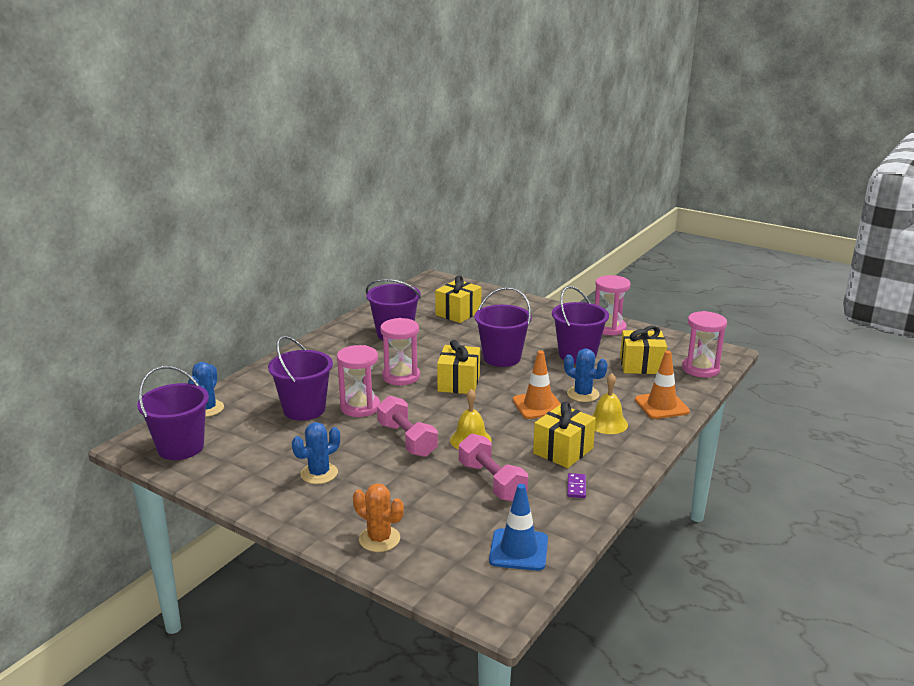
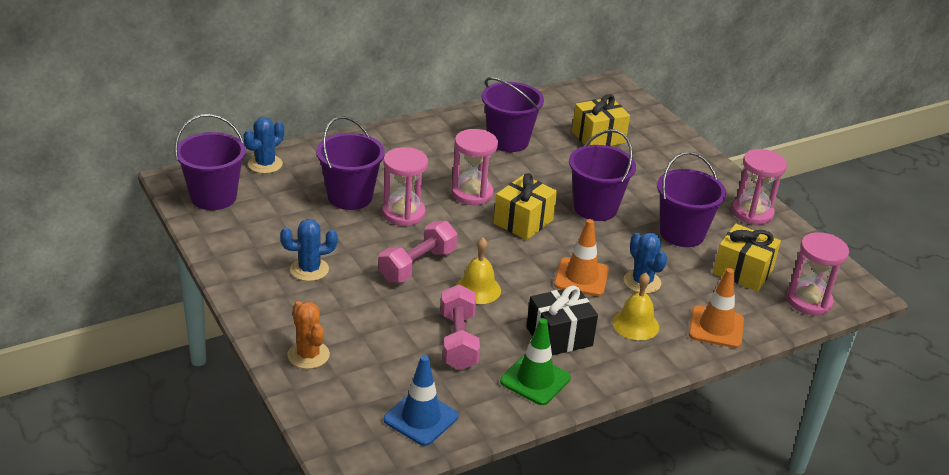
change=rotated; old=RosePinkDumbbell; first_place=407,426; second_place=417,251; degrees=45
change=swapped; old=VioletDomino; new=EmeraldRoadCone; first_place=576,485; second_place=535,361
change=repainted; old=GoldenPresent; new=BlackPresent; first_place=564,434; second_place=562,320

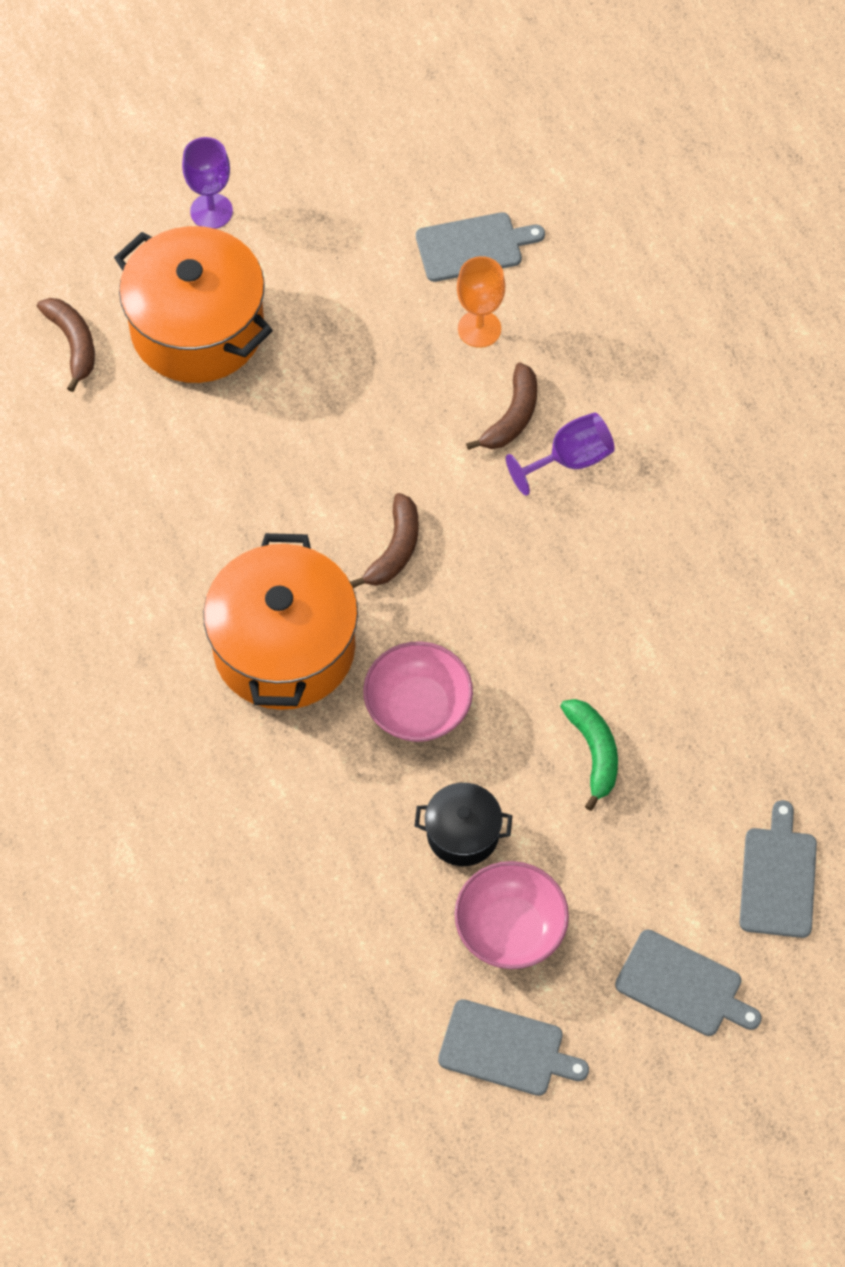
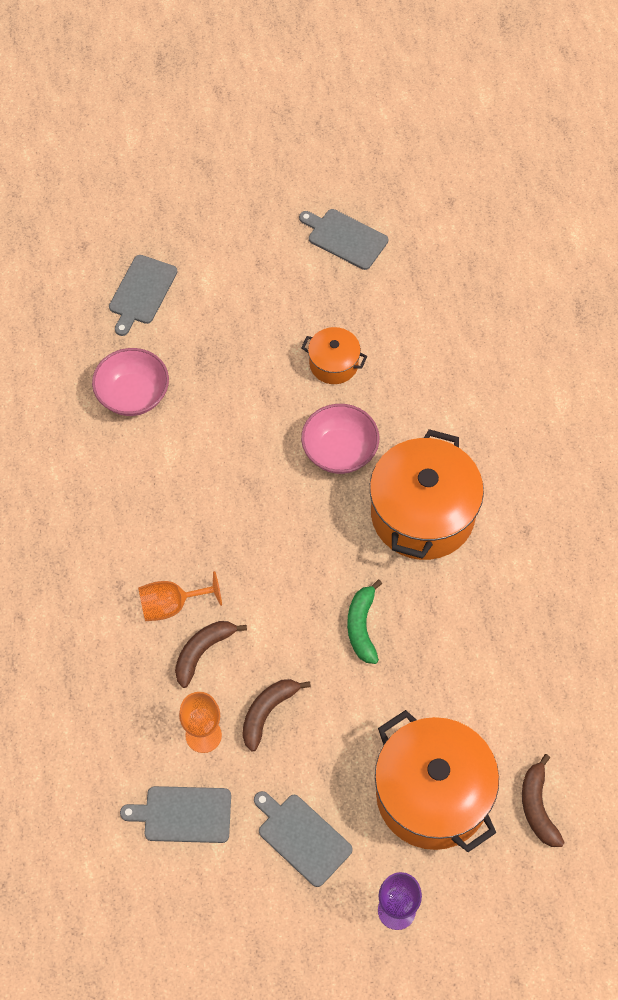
change=shifted; old=RosePinkDeepDish; first_place=511,915; second_place=130,382
change=repainted; old=VioletWineGlass; new=BrightOrangeWineGlass; first_place=560,454; second_place=180,596
change=shifted; old=BrownToyBanana; first_place=384,540; second_place=276,715
change=shifted; old=AshGreyChoppingBoard; first_place=688,982; second_place=303,839
change=repainted; old=BlackCookingPot; new=BrightOrangeCookingPot; first_place=463,824; second_place=334,355
change=shifted; old=EmeraldToyBanana; first_place=589,755; second_place=364,622

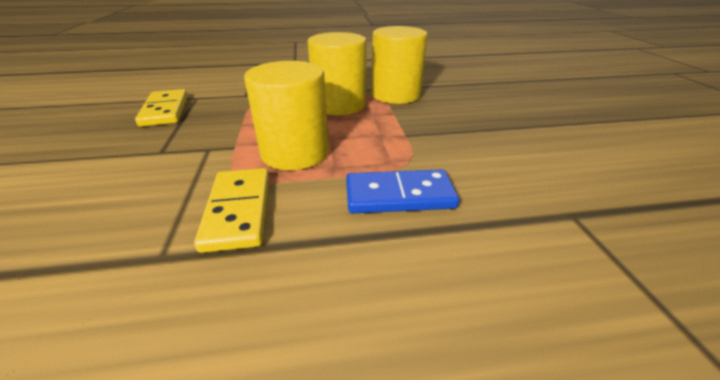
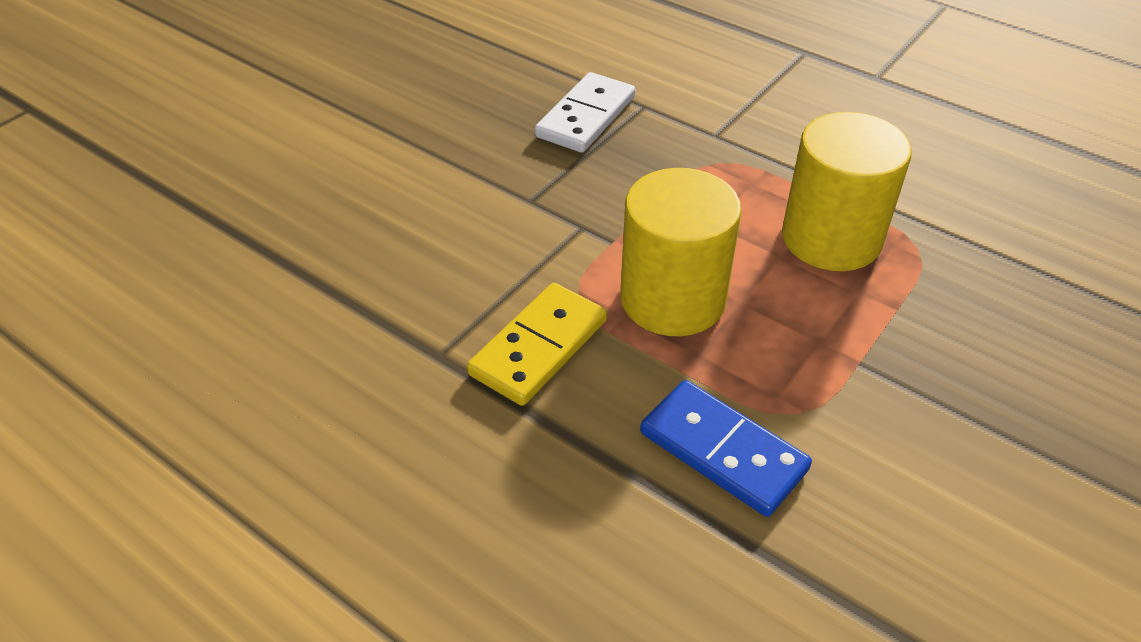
change=repainted; old=GoldenDomino; new=PureWhiteDomino; first_place=161,108; second_place=585,112
change=gone; old=GoldenSolidCylinder; first_place=399,65

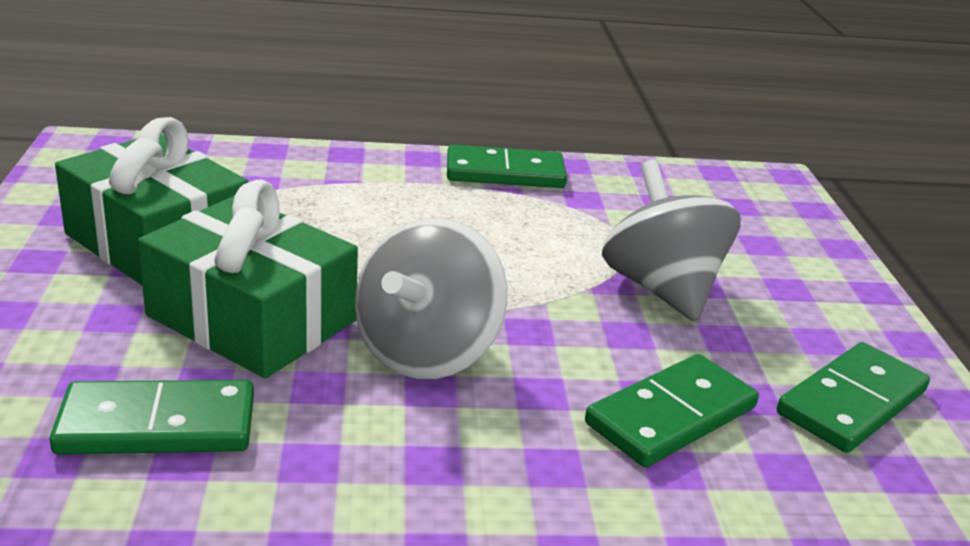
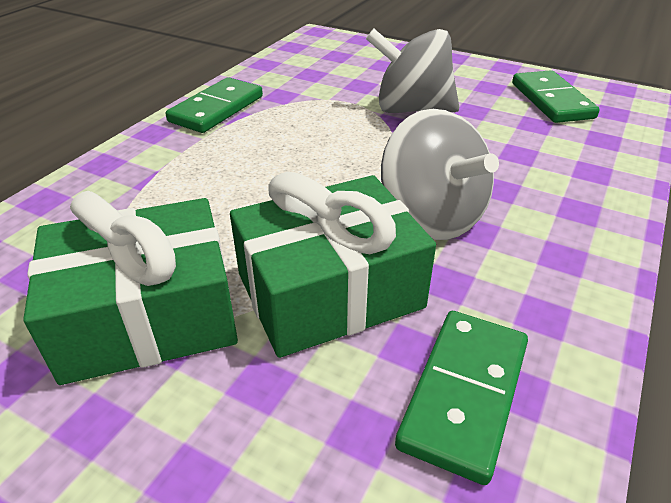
change=gone; old=EmeraldDomino; first_place=672,410

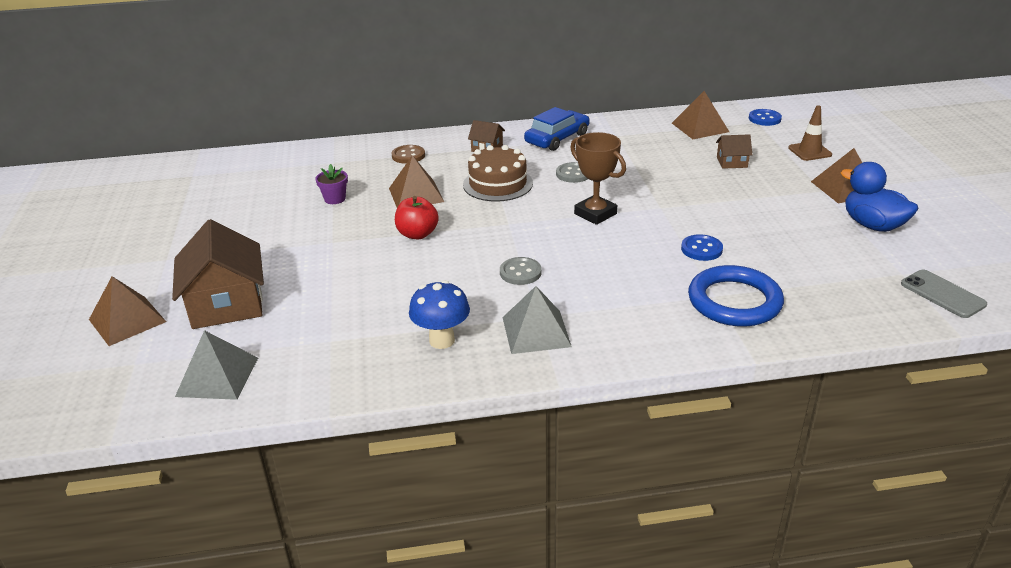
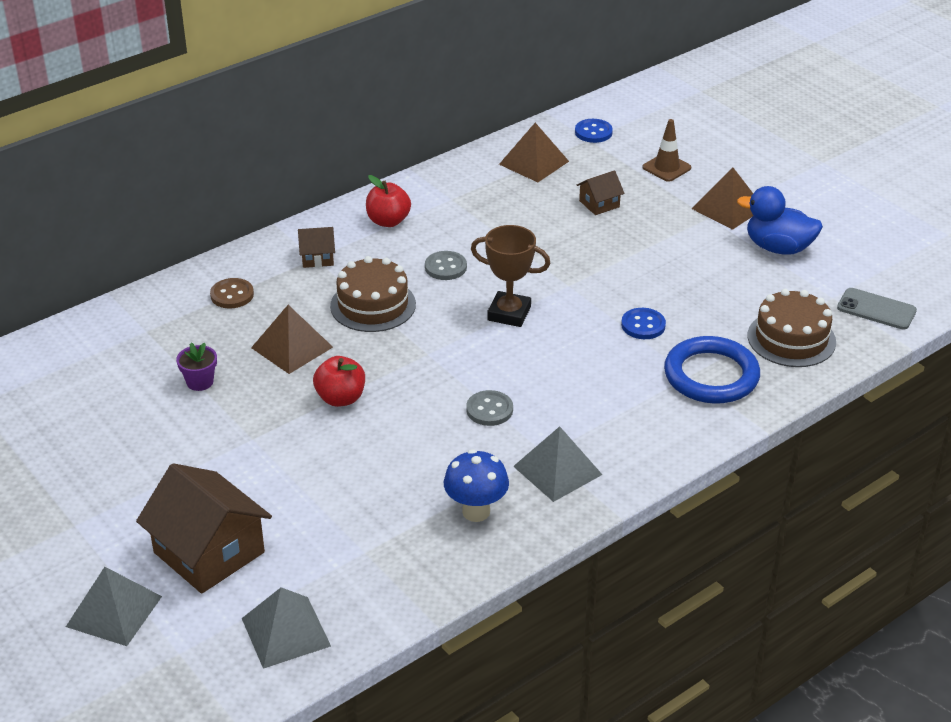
change=repainted; old=BrownSolidPyramid; new=AshGreySolidPyramid; first_place=127,311; second_place=114,606
change=swapped; old=CobaltToyCar; new=CrimsonAppleFruit; first_place=557,129; second_place=388,201
change=new; new=BrownLayerCake; second_place=792,328

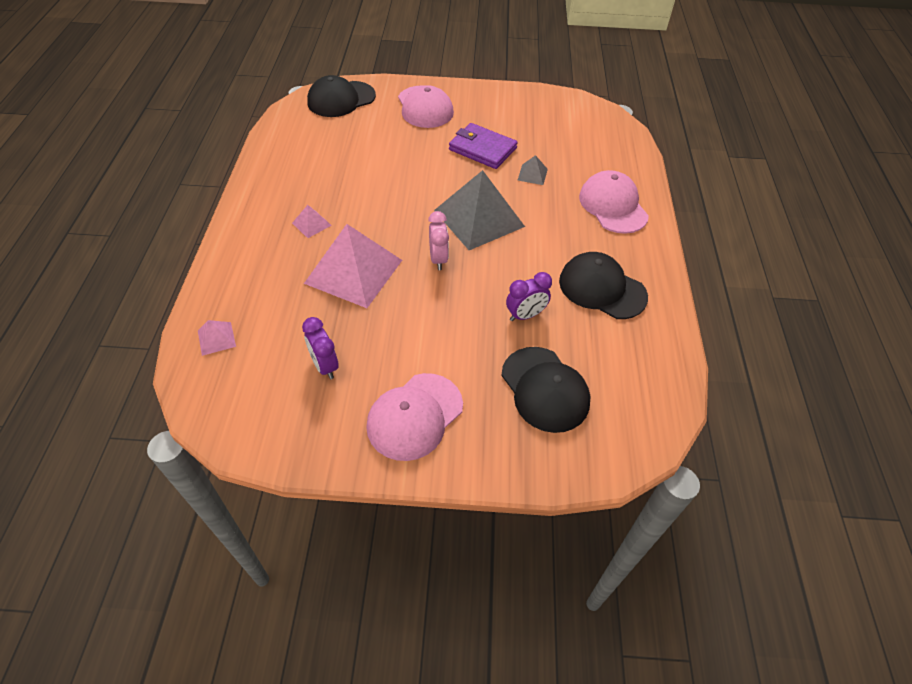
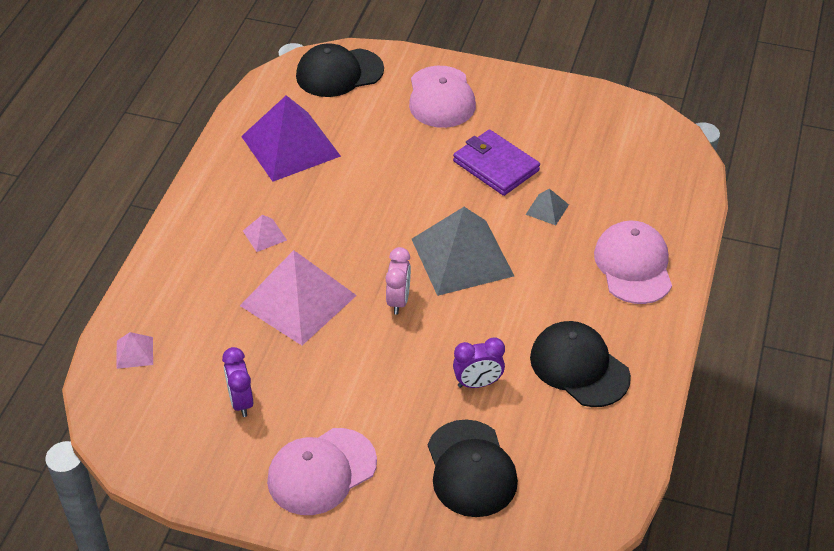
change=new; new=VioletSolidPyramid; second_place=291,138

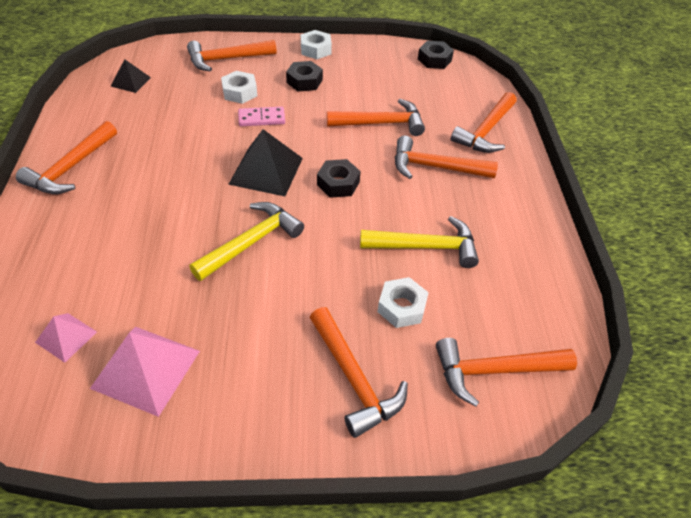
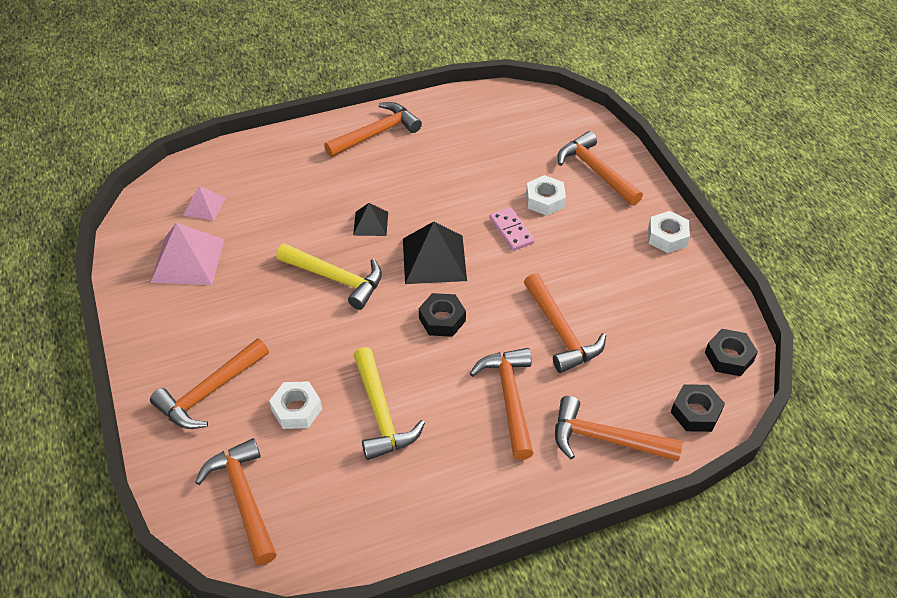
change=rotated; old=BrightOrangeHammer; first_place=66,157; second_place=373,129; degrees=135
change=shifted; old=BlackSolidPyramid; first_place=131,76; second_place=370,219
change=shifted; old=BlackNut; first_place=304,76; second_place=698,408

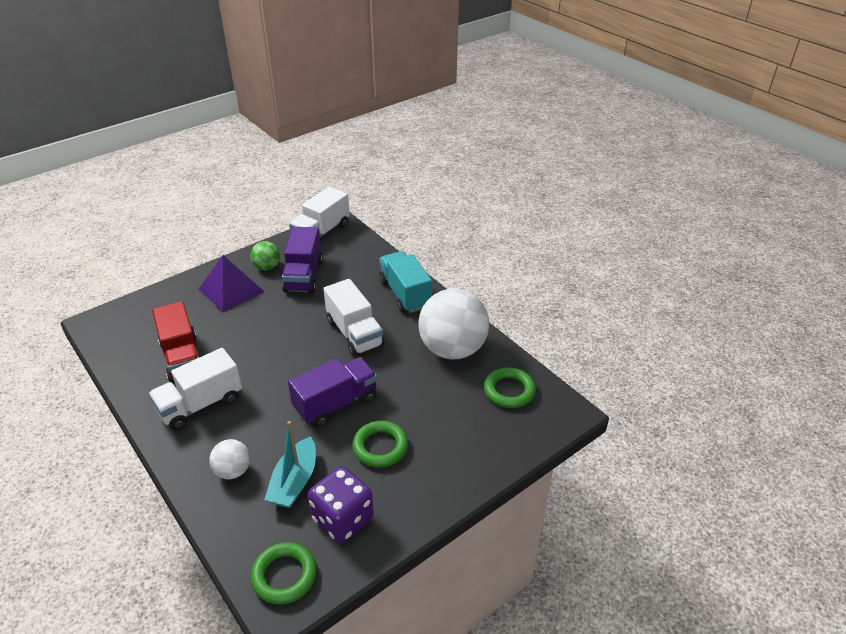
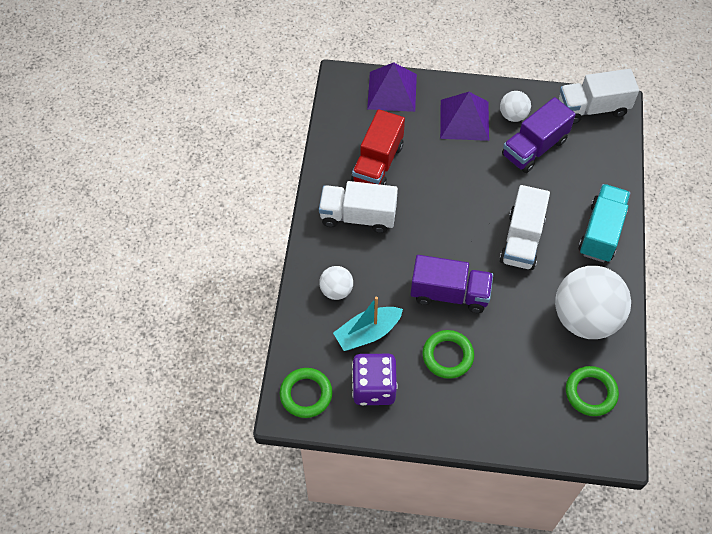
change=new; new=VioletSolidPyramid; second_place=392,87
change=repainted; old=EmeraldSphere; new=PureWhiteSphere; first_place=265,255; second_place=515,106

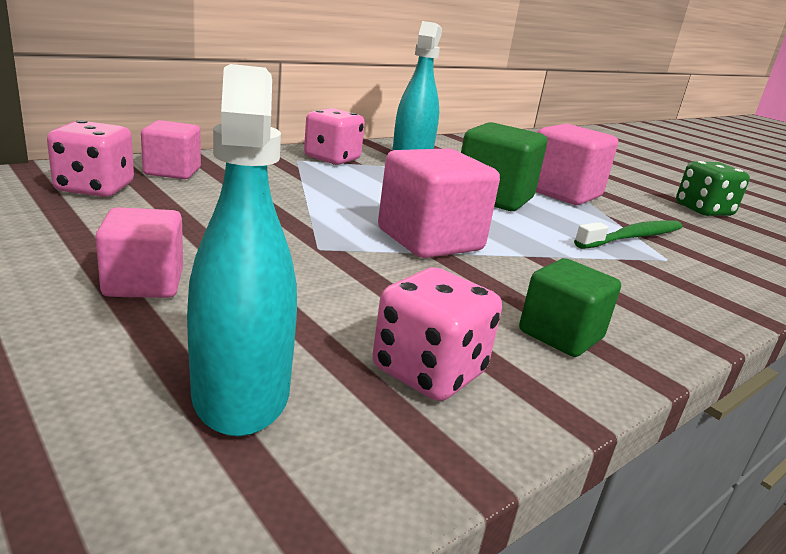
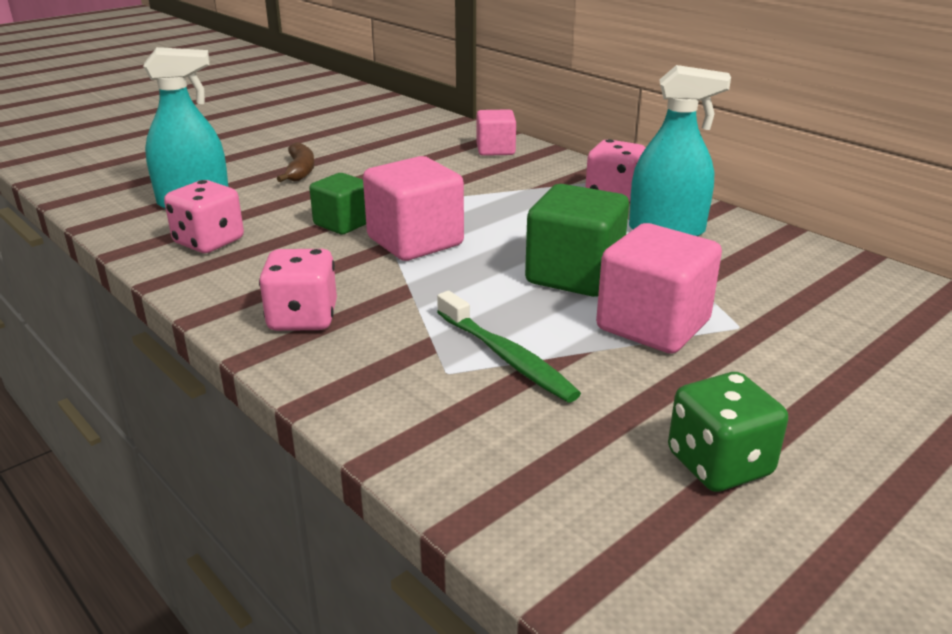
change=shifted; old=RosePinkDie; first_place=90,158; second_place=298,290
change=swapped; old=RosePinkBlock; new=BrownToyBanana; first_place=139,252; second_place=296,162
change=shifted; old=EmeraldBlock; first_place=570,307; second_place=337,204

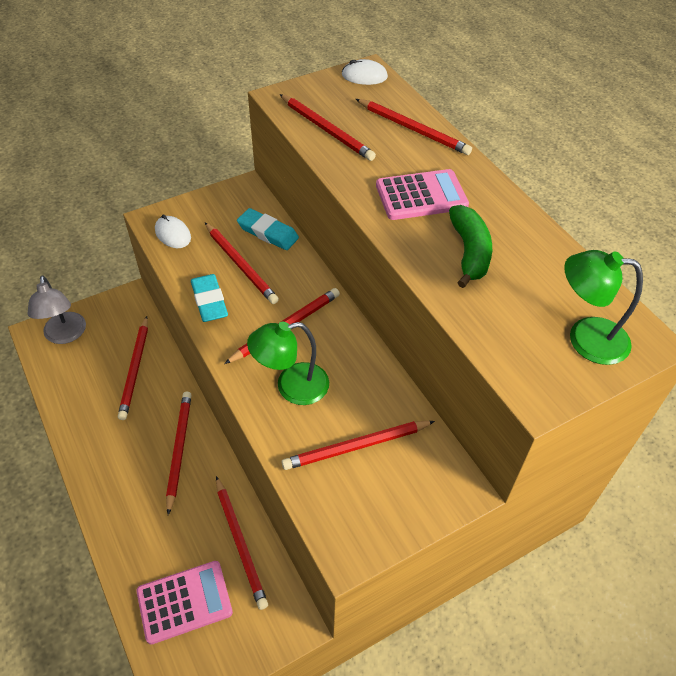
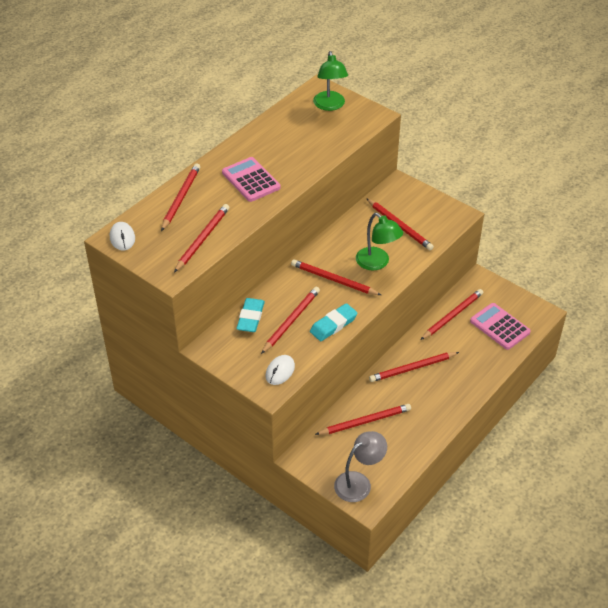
change=gone; old=EmeraldToyBanana; first_place=470,246

